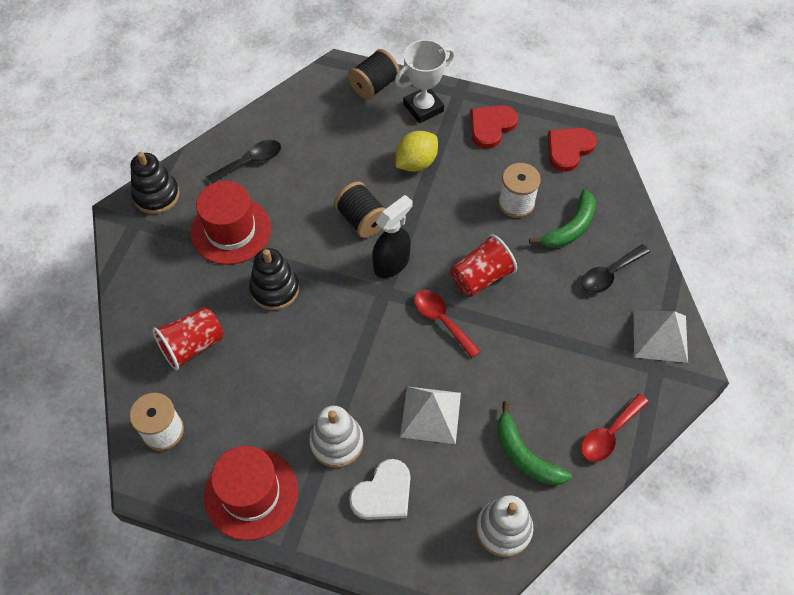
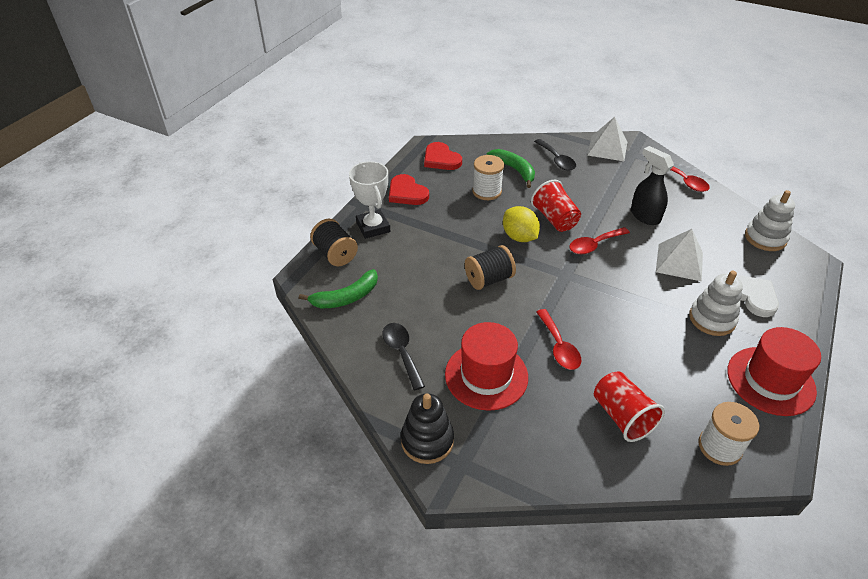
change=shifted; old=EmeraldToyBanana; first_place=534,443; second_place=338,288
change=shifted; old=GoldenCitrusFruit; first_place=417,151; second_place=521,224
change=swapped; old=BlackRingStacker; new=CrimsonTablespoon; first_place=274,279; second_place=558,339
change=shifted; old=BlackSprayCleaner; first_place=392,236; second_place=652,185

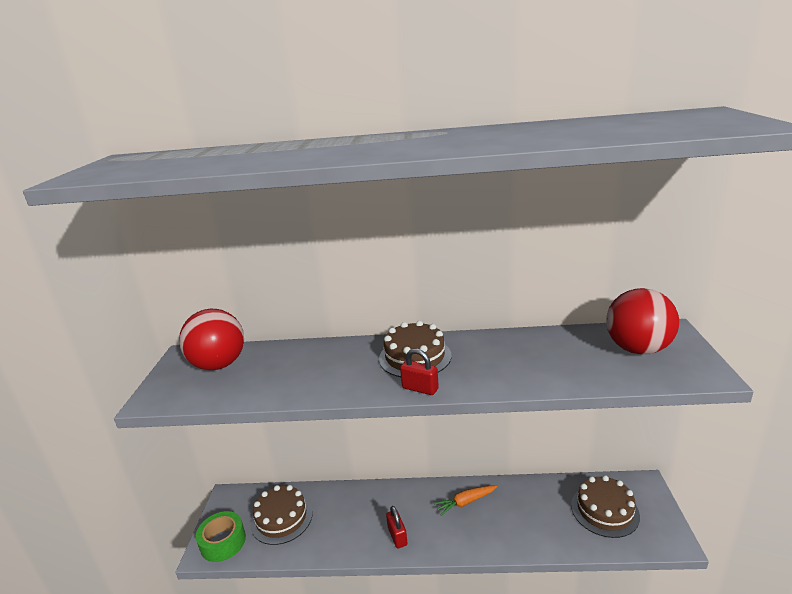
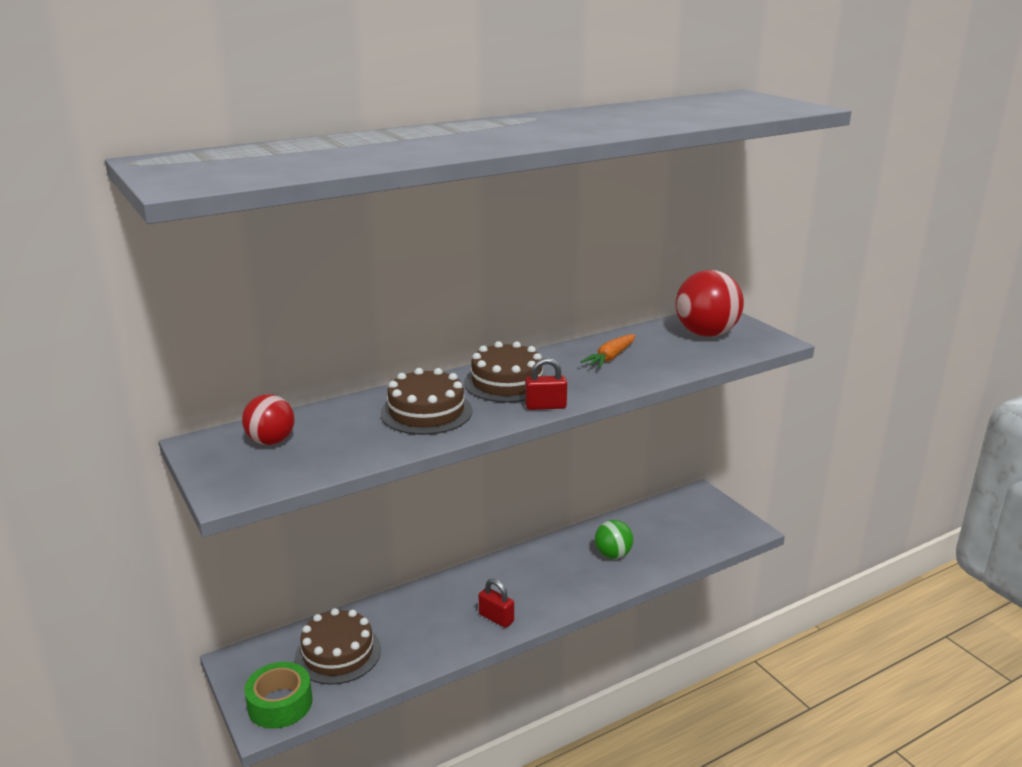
change=scaled; old=CrimsonSphere; first_place=211,339; second_place=268,419; factor=0.61
change=shifted; old=BrownLayerCake; first_place=605,506; second_place=426,401
change=shifted; old=BrightOrangeToyCarrot; first_place=465,501; second_place=608,351
change=new; new=EmeraldSphere; second_place=614,539

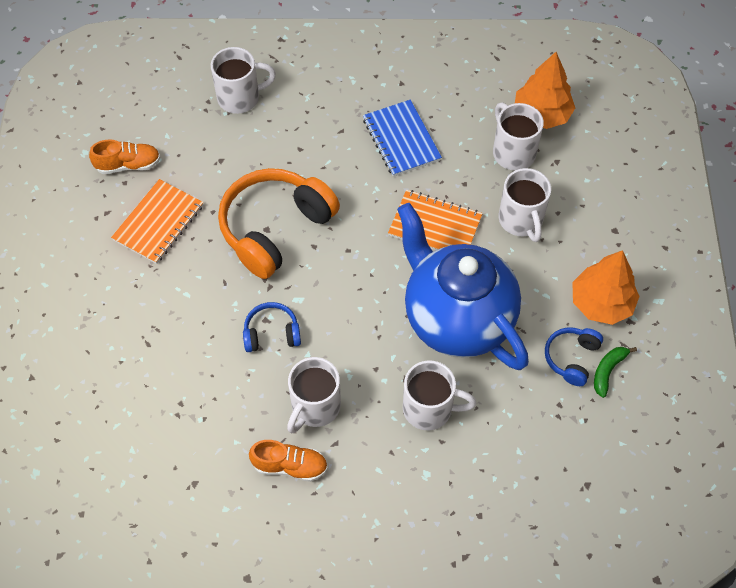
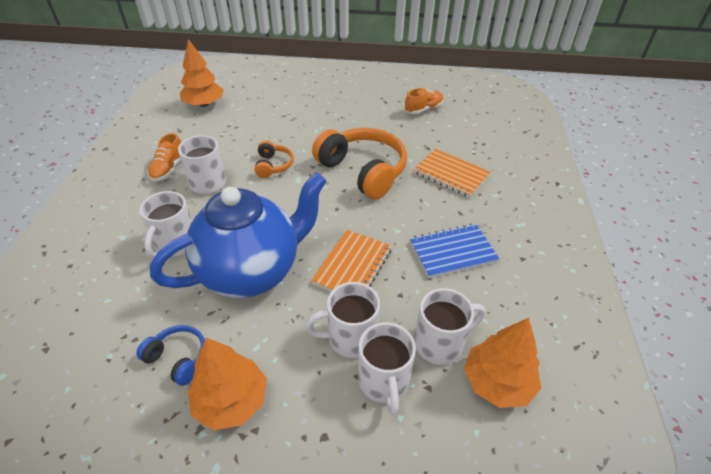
change=new; new=BrightOrangeFirTree; second_place=202,73
change=repainted; old=CobaltHeadset; new=BrightOrangeHeadset; first_place=272,327; second_place=274,159
change=shifted; old=PureWhiteMug; first_place=243,80; second_place=387,369
change=rotated; old=BrightOrangeSneaker; first_place=125,157; second_place=424,101; degrees=-120
change=shifted; old=BrightOrangeExerciseBook; first_place=157,221; second_place=452,173
change=gone; old=EmeraldToyBanana; first_place=615,372

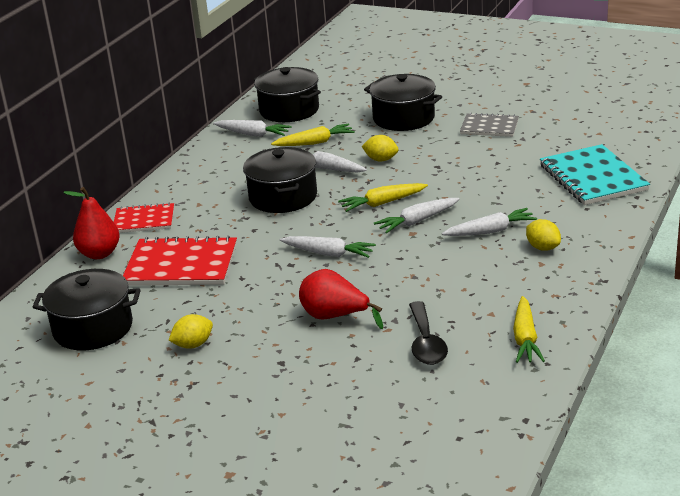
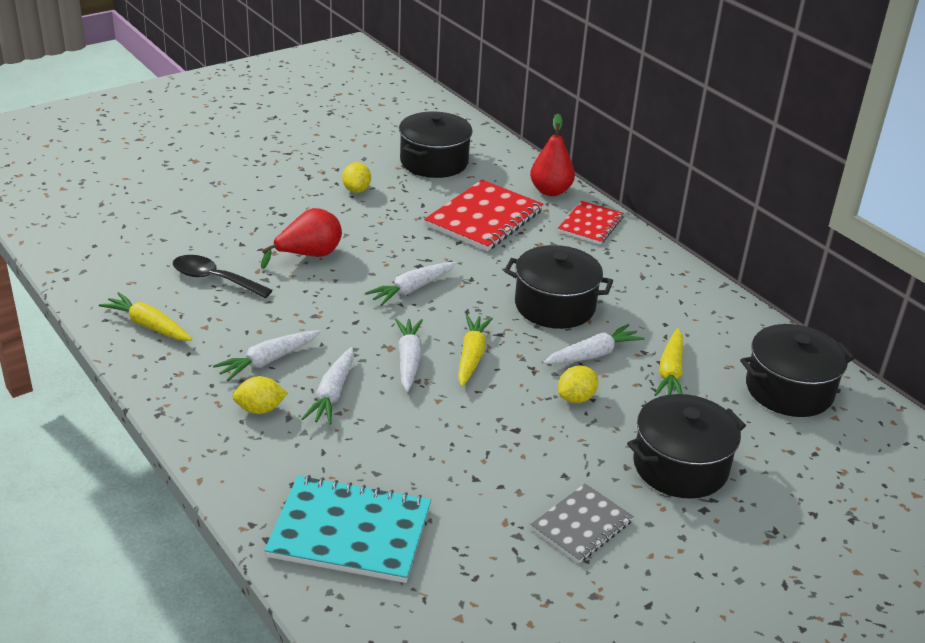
change=shifted; old=PureWhiteToyCarrot; first_place=252,128; second_place=266,355

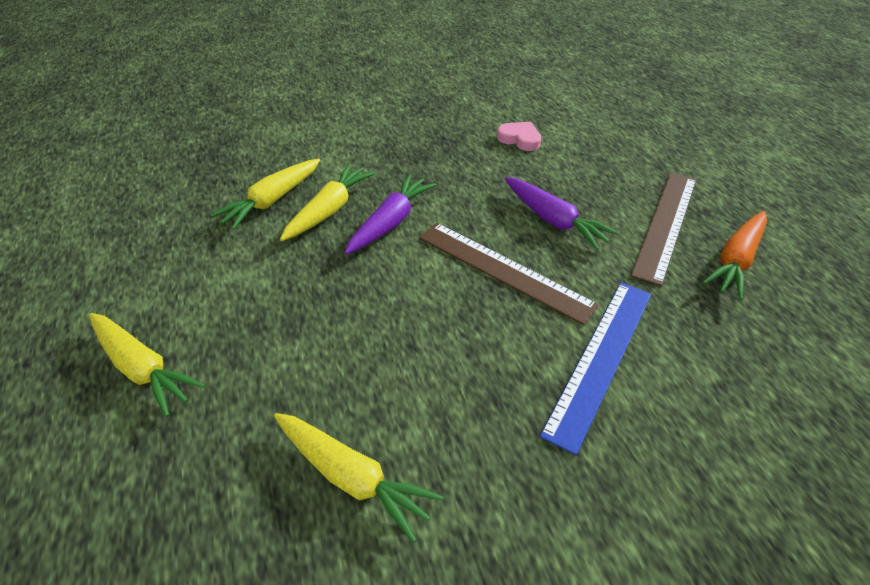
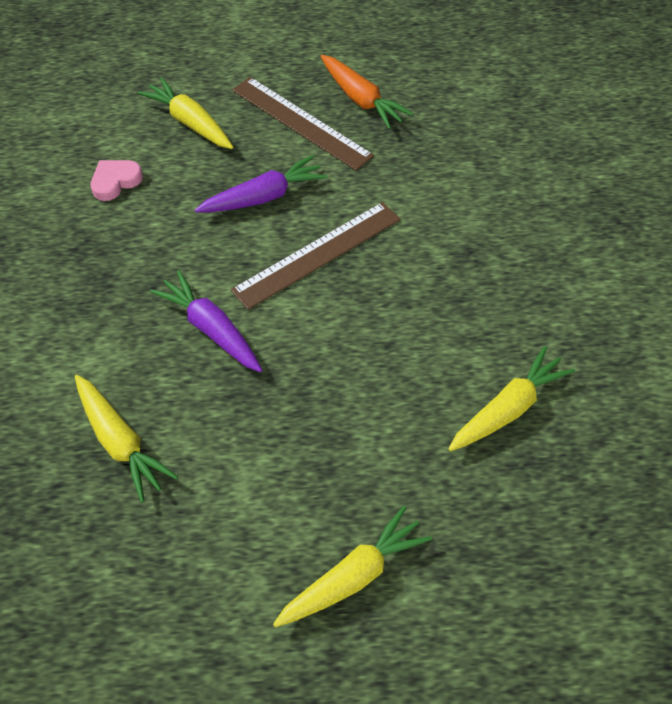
change=shifted; old=GoldenToyCarrot; first_place=327,202; second_place=185,113
change=gone; old=CobaltStraightedge; first_place=595,368

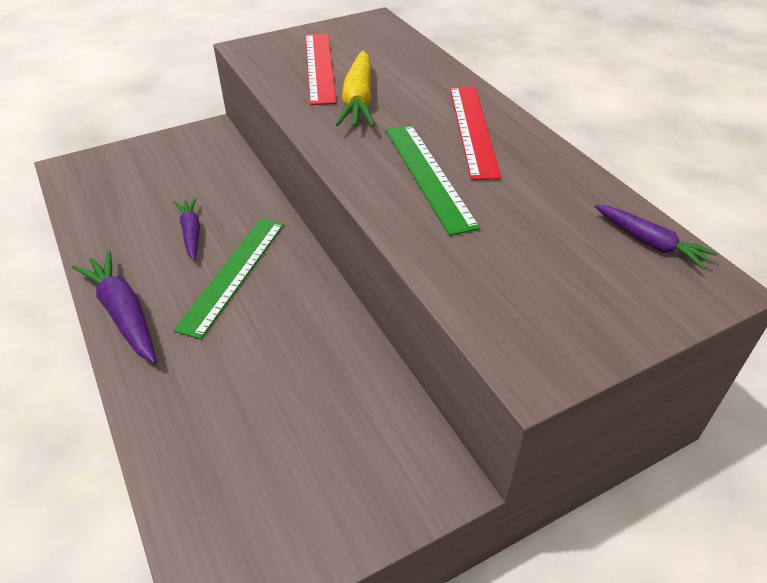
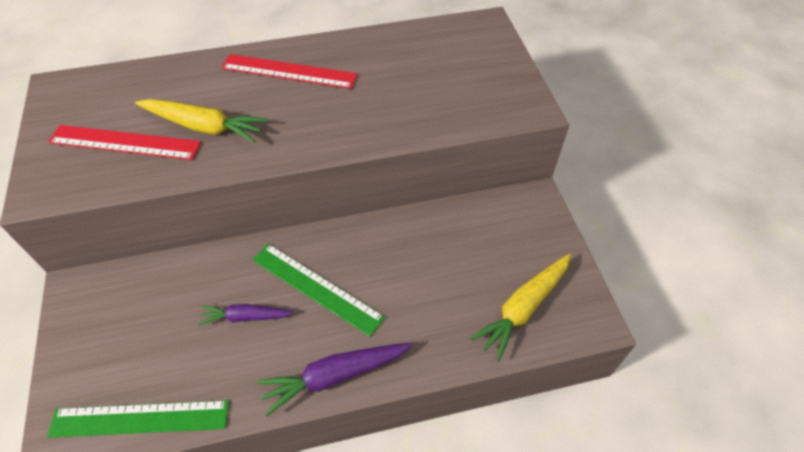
change=shifted; old=EmeraldStraightedge; first_place=433,180; second_place=138,419
change=new; new=GoldenToyCarrot; second_place=520,307
change=gone; old=VioletToyCarrot; first_place=656,237

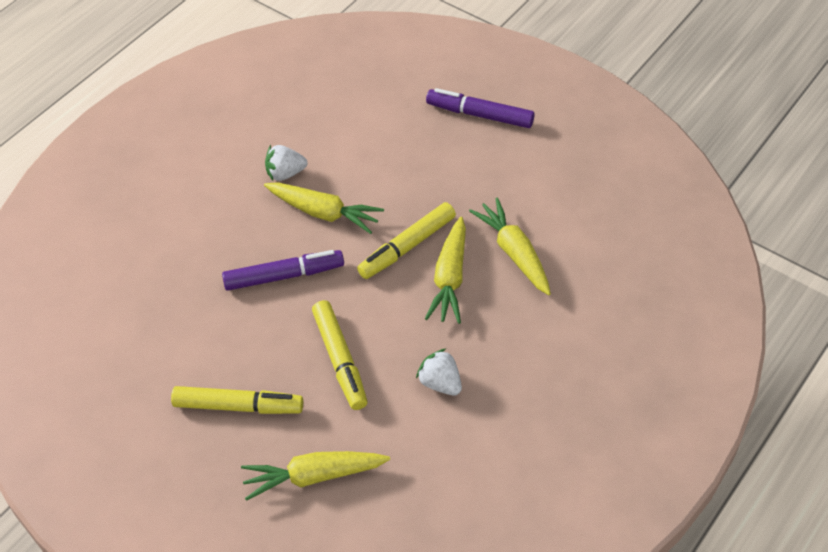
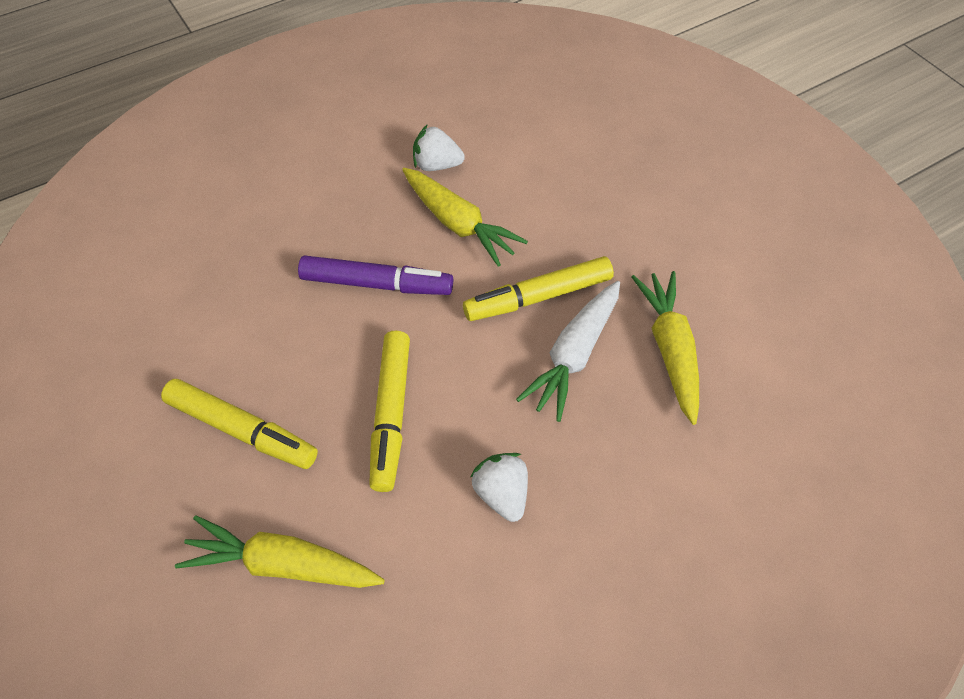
change=repainted; old=GoldenToyCarrot; new=PureWhiteToyCarrot; first_place=445,270; second_place=568,351
change=gone; old=VioletMarker; first_place=480,108

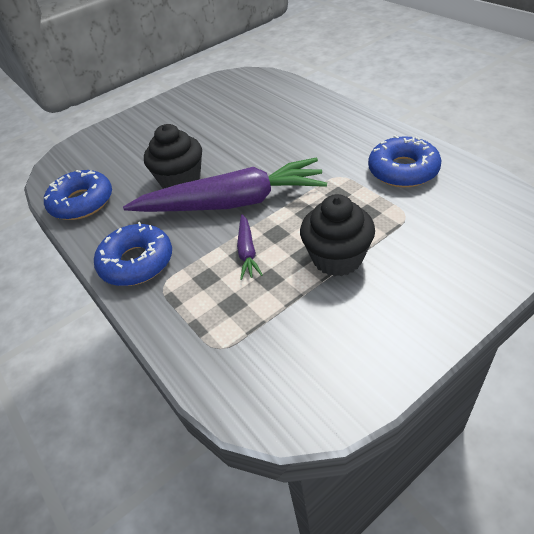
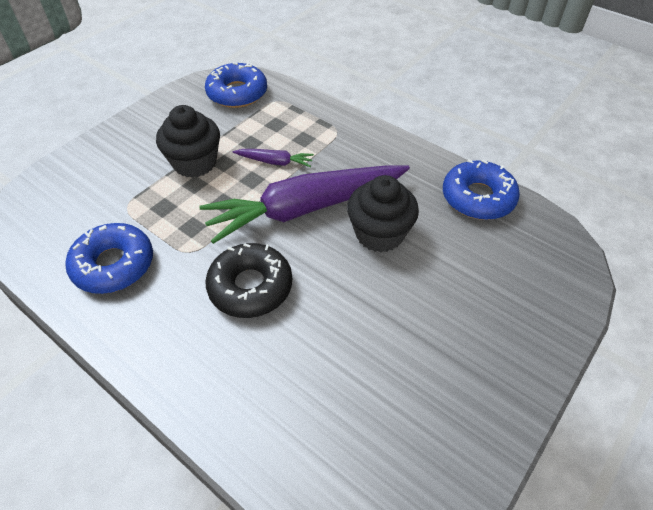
change=shifted; old=CobaltDonut; first_place=133,254; second_place=236,85
change=new; new=BlackDonut; second_place=248,280
change=rotated; old=VioletToyCarrot; first_place=250,247; second_place=273,158; degrees=120

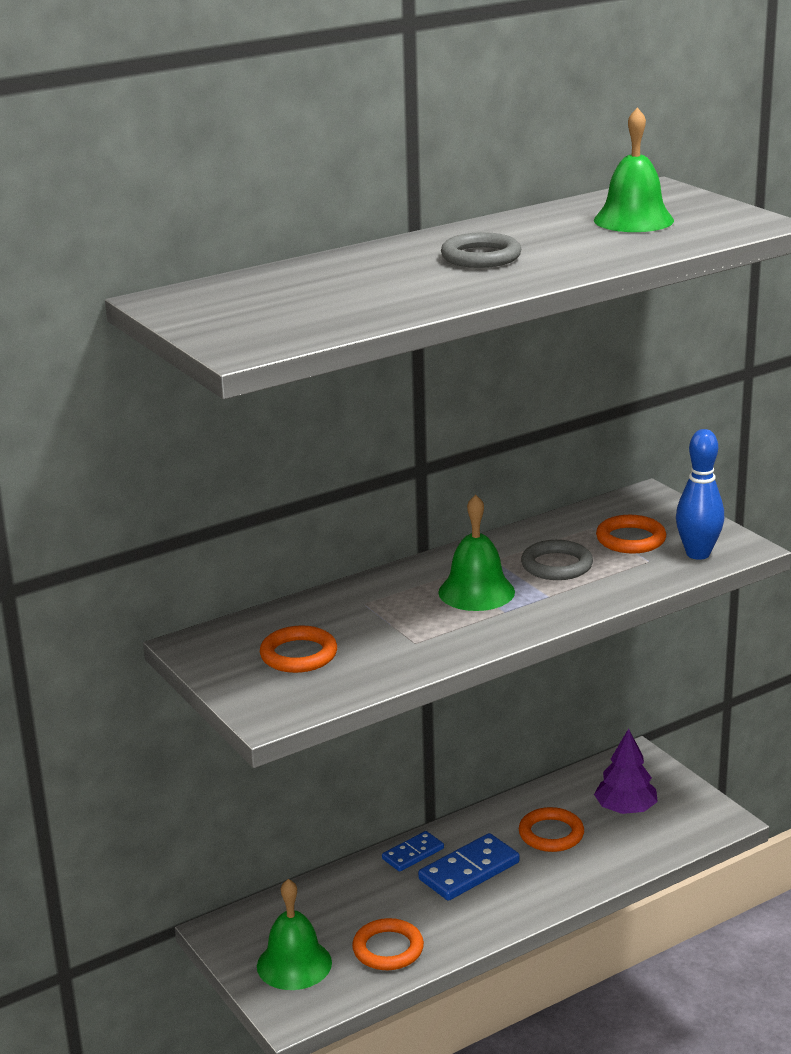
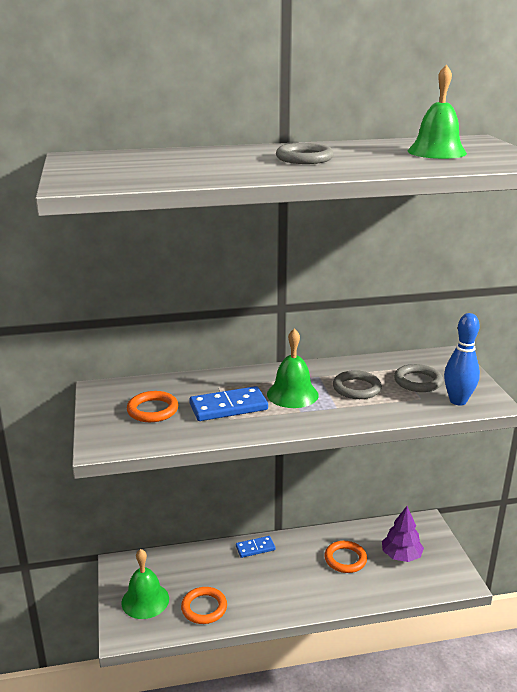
change=shifted; old=CobaltDomino; first_place=469,867; second_place=228,403
change=repainted; old=BrightOrangeRing; new=AshGreyRing; first_place=631,534; second_place=418,378

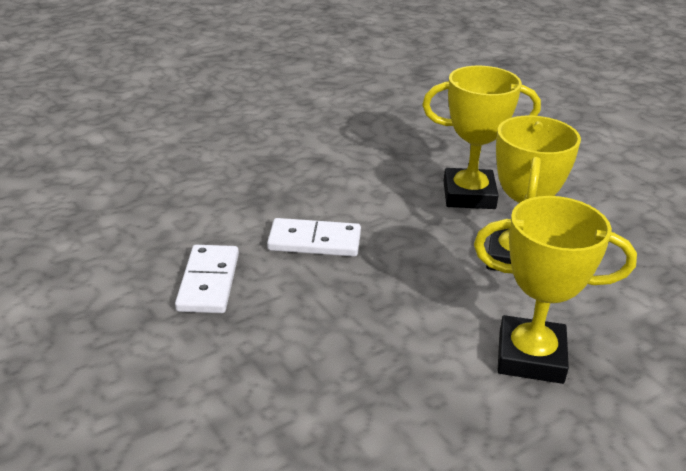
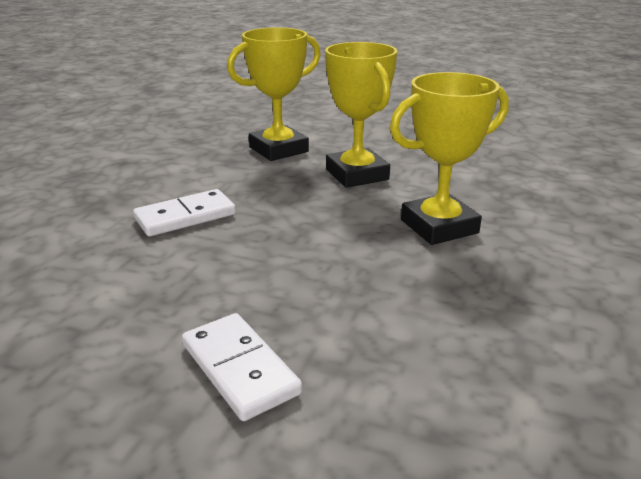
change=shifted; old=PureWhiteDomino; first_place=207,279; second_place=242,367

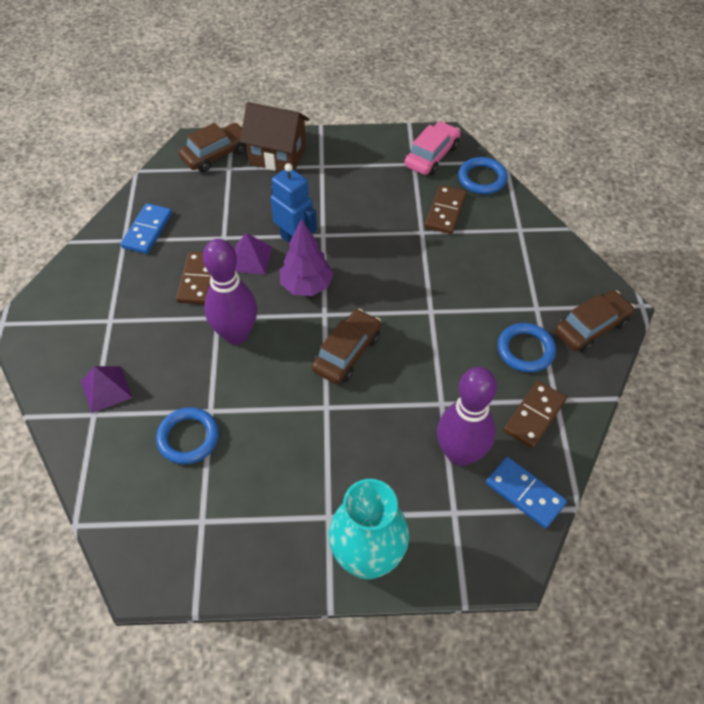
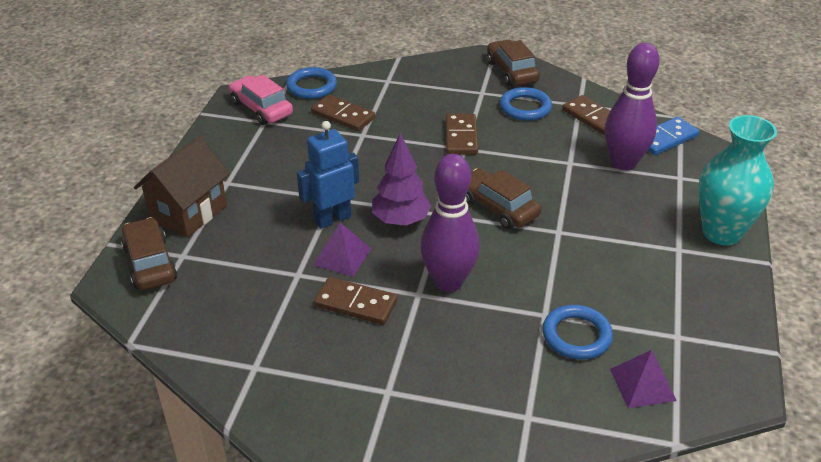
change=new; new=BrownDomino; second_place=462,134
change=shifted; old=VioletSolidPyramid; first_place=106,389; second_place=643,379
change=gone; old=CobaltDomino; first_place=146,228

